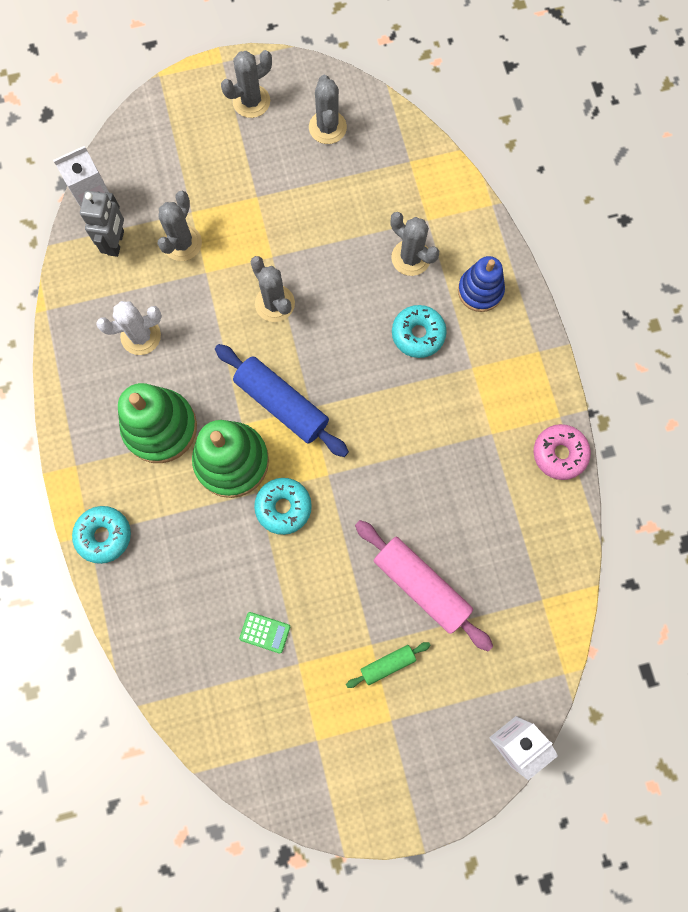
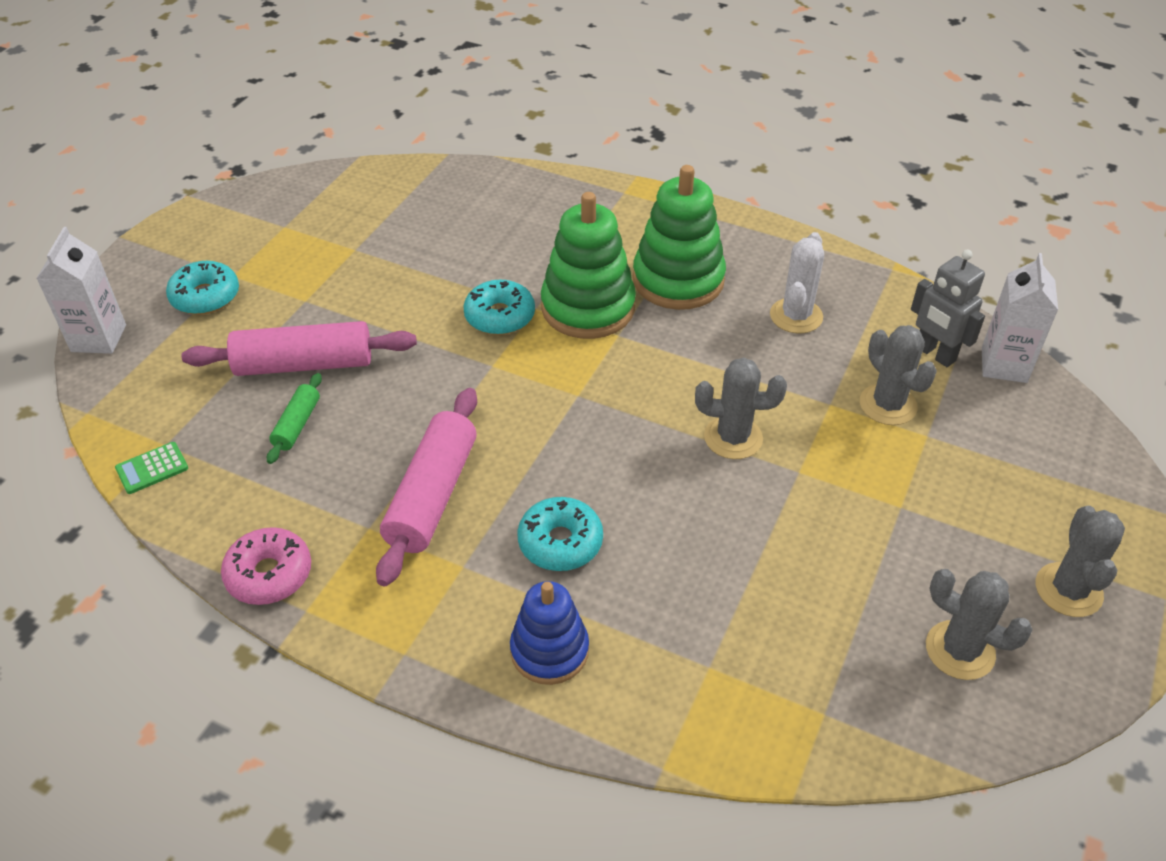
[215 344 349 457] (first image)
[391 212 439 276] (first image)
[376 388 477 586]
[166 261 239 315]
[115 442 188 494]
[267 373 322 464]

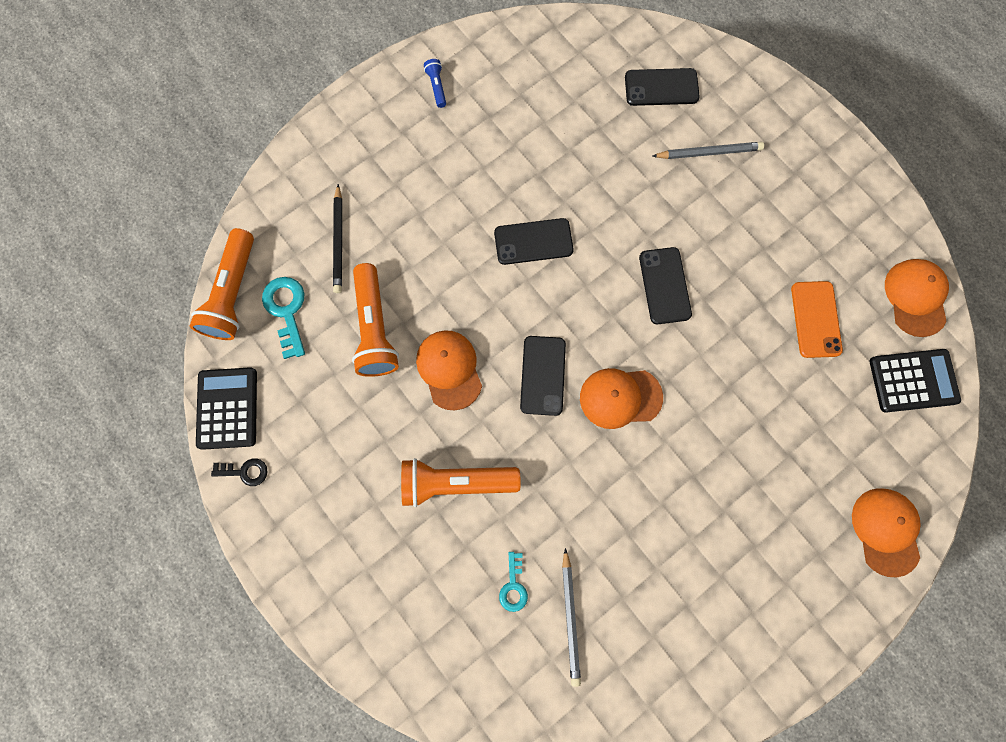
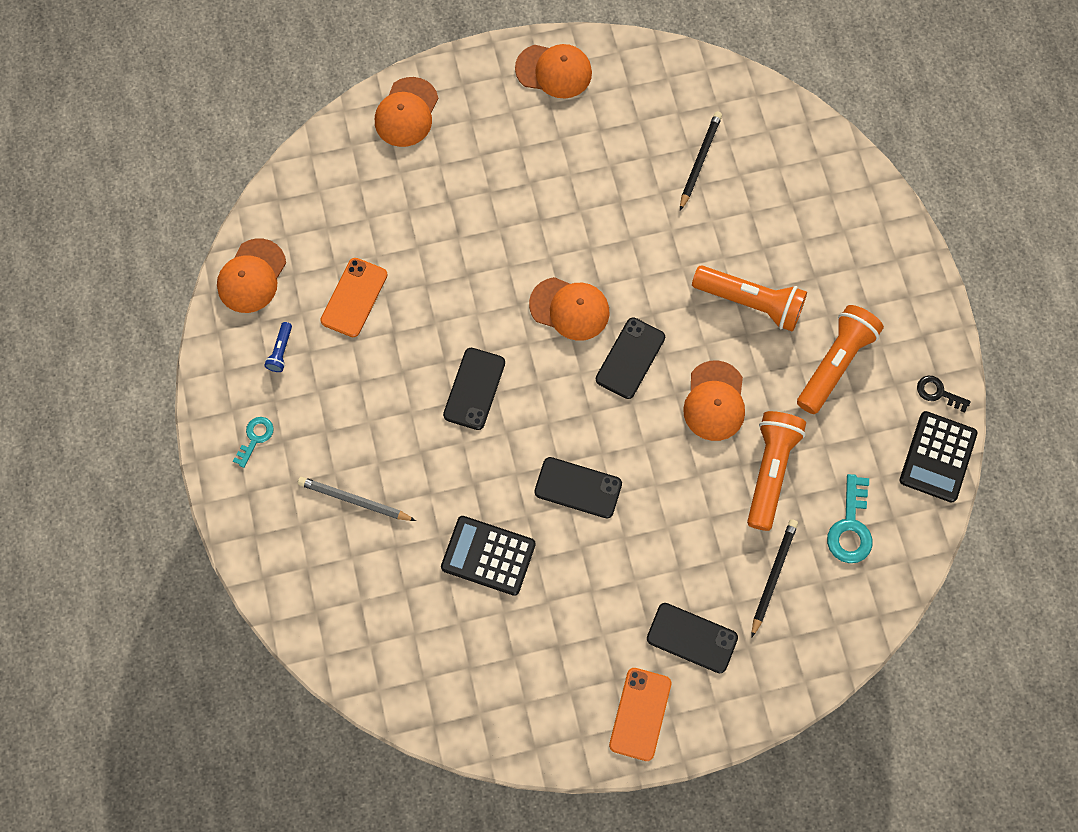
[515 44 592 98]
[609 668 671 761]
[797 305 884 414]
[264 322 292 372]
[233 417 274 468]
[647 603 738 673]
[441 516 536 596]
[680 111 722 211]

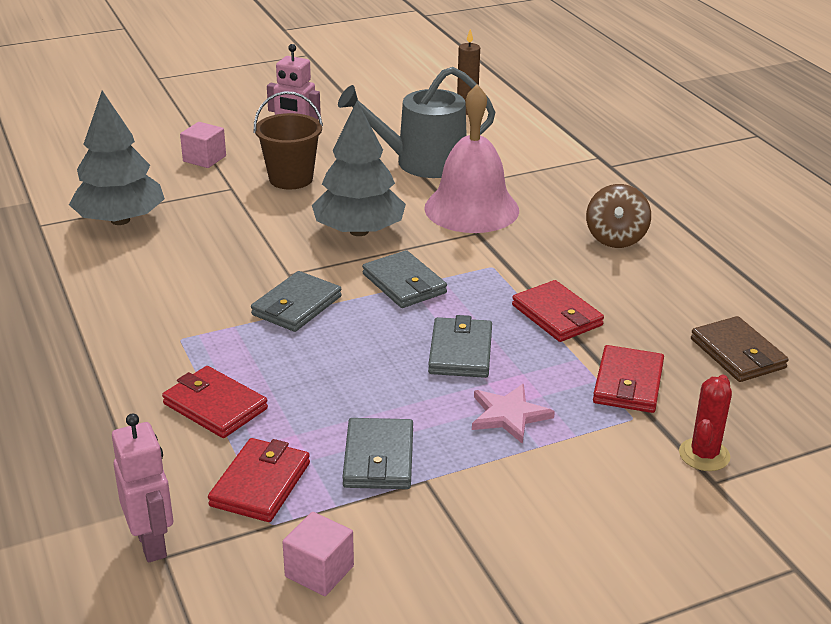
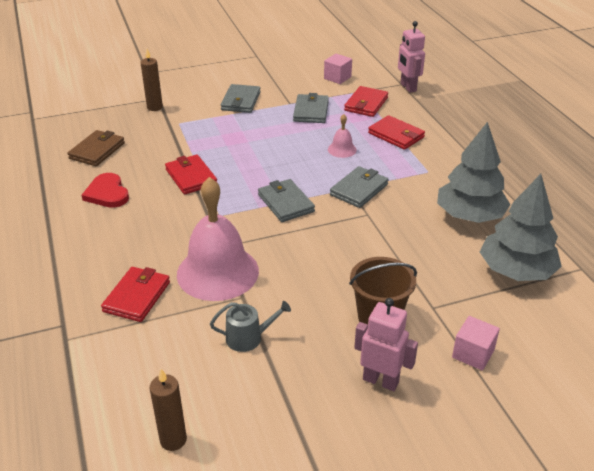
[472 384 555 444] (first image)
[586 184 651 248] (first image)
[82 173 129 208]
[328 114 357 158]
[437 122 511 223]
[221 84 261 113]
[101 267 170 322]
[141 49 163 111]
[68 130 125 166]
[210 301 291 352]

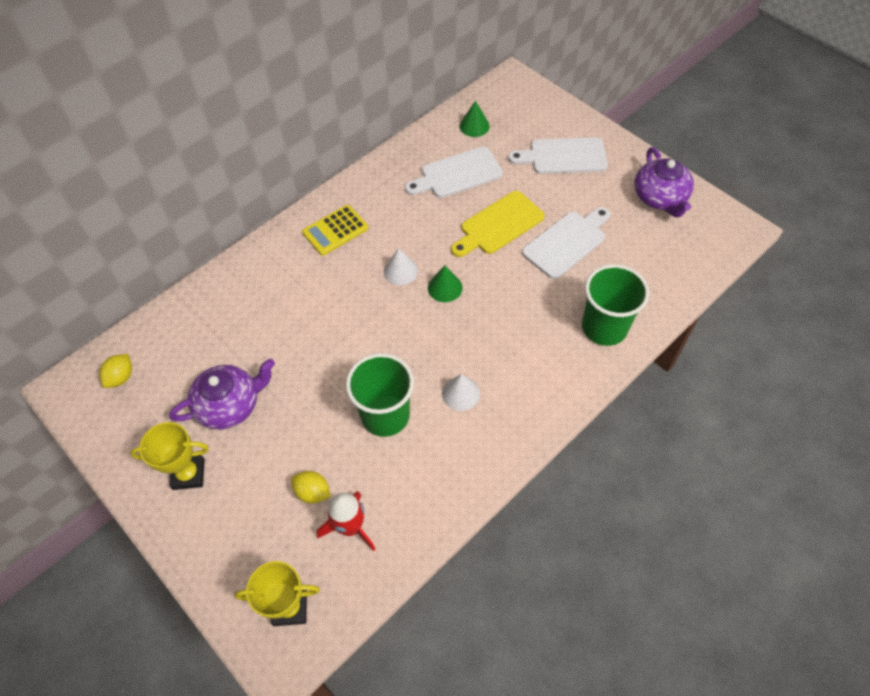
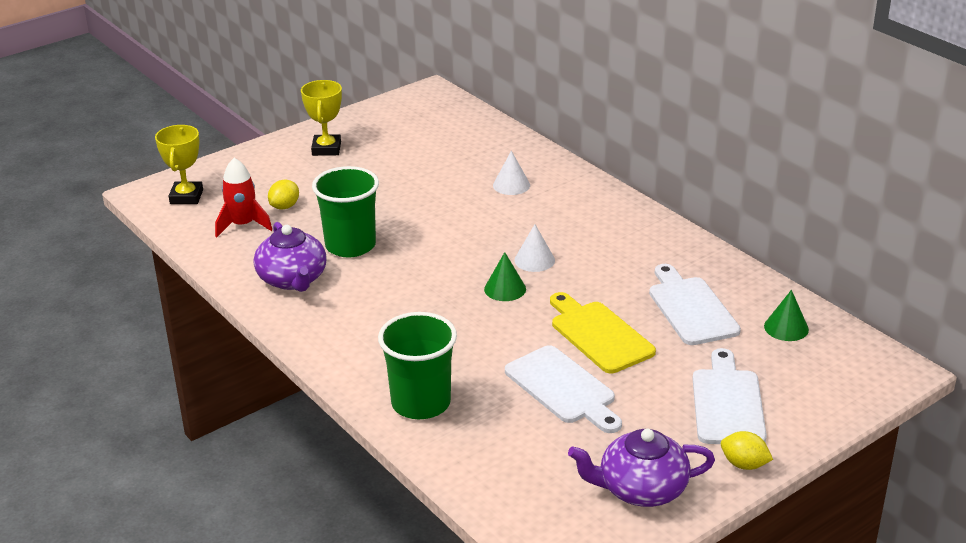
[302 205 368 256] (first image)
[721 431 773 470]
[254 222 327 292]
[493 151 530 195]

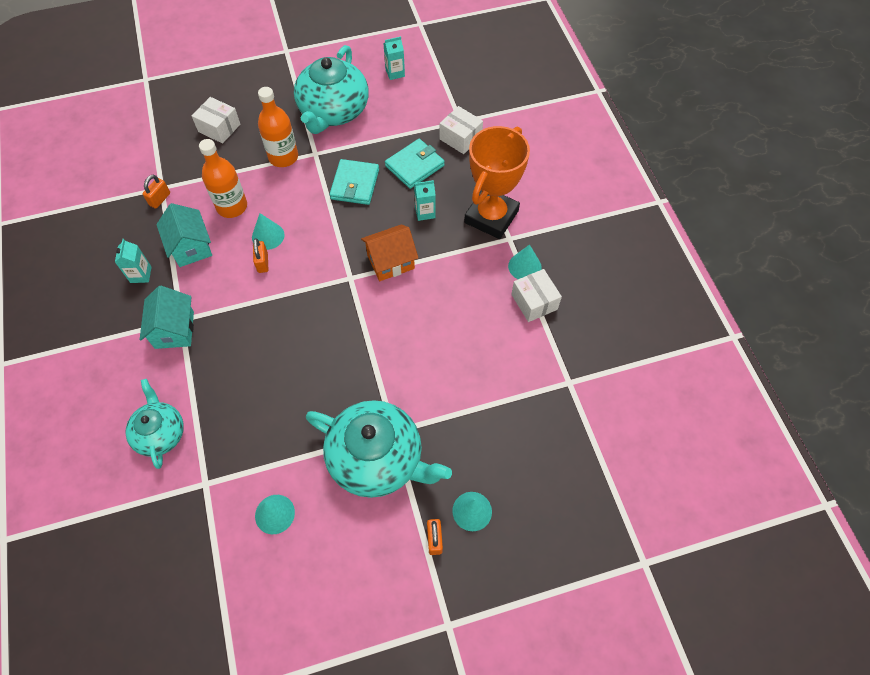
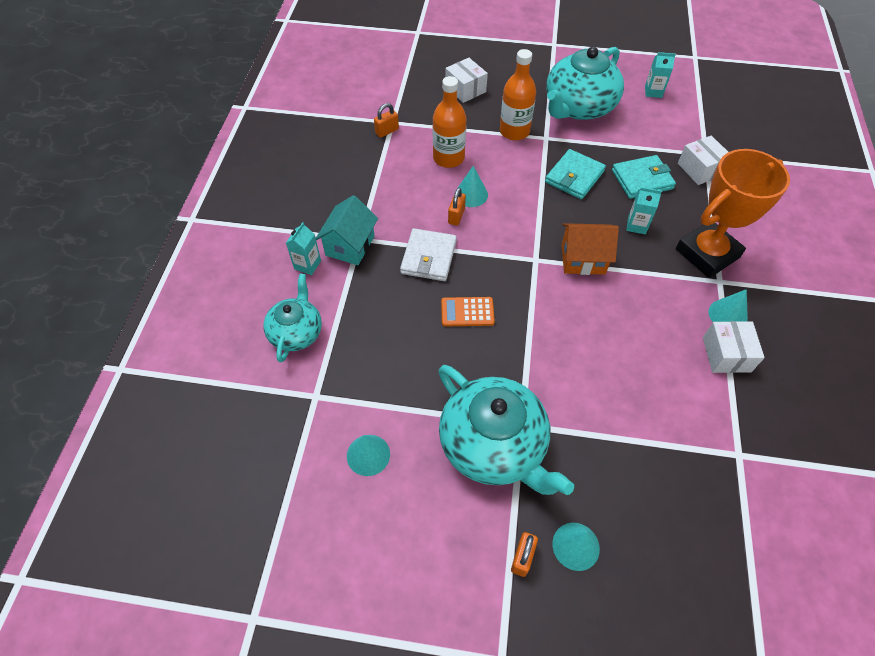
[156 203 212 267] (first image)
[400 228 457 281]
[441 297 495 326]
[286 222 321 275]

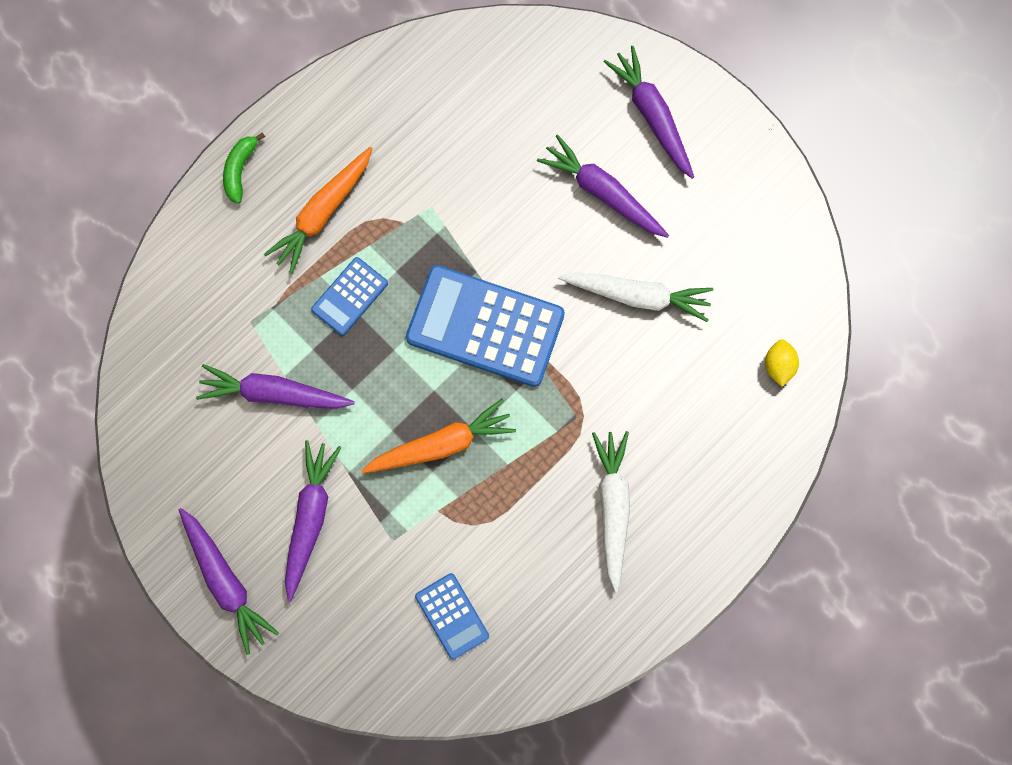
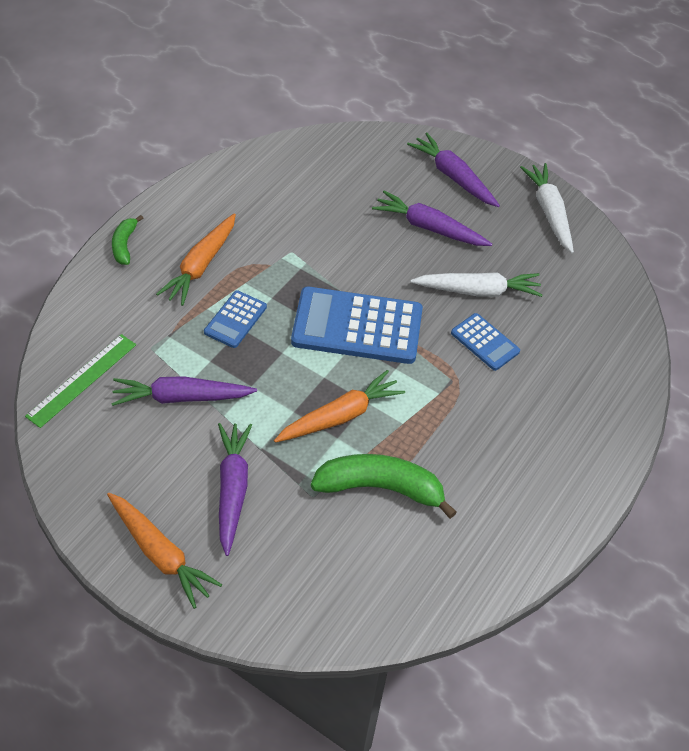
[765 339 799 387] (first image)
[25 334 136 428]
[311 454 457 519]
[451 313 520 371]
[520 163 574 253]
[107 493 222 609]

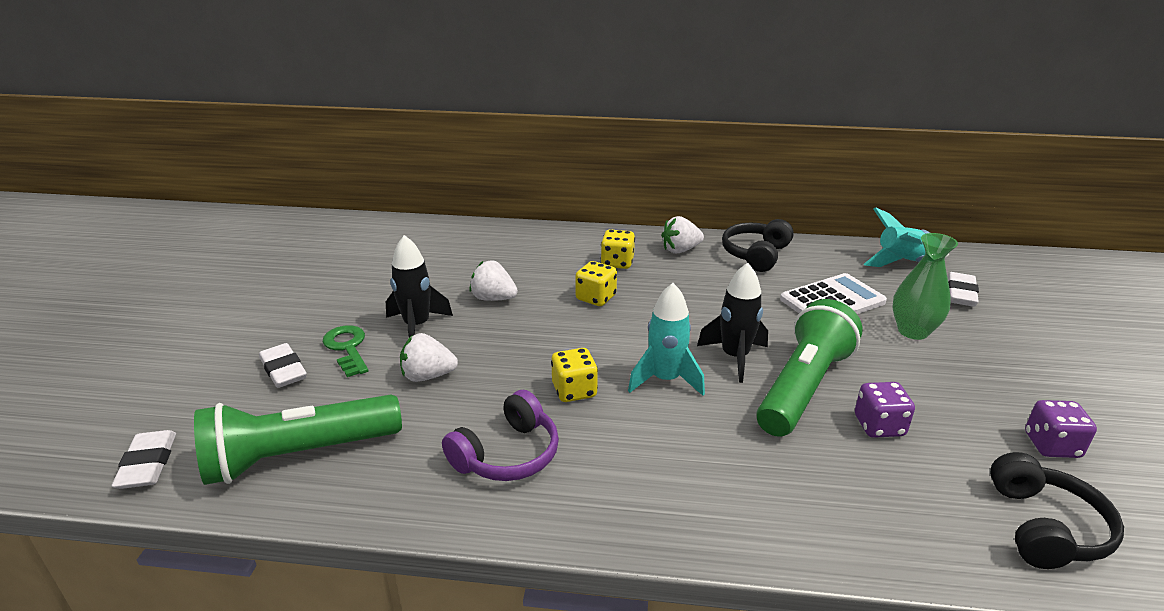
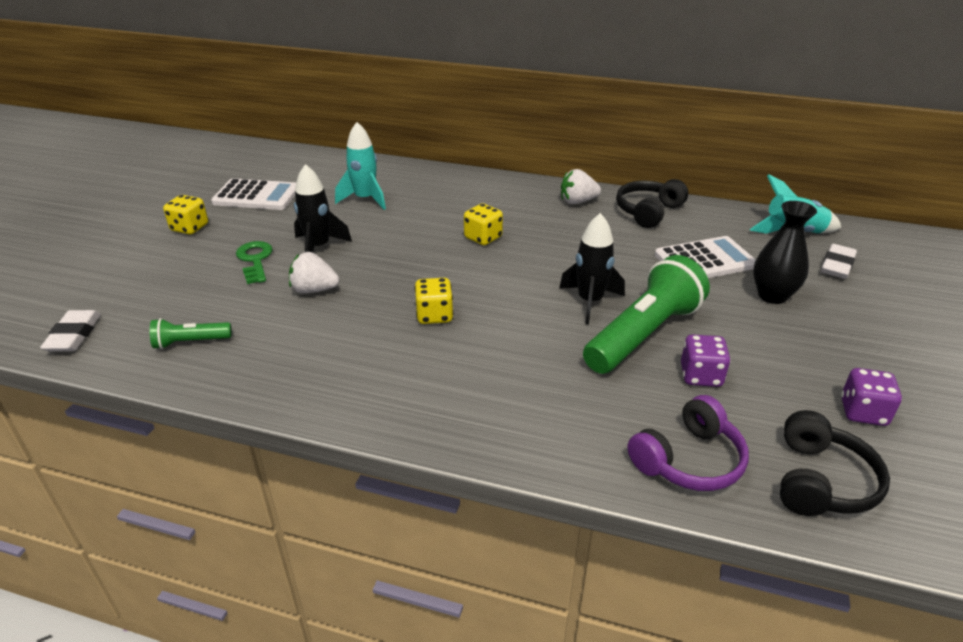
[259 343 307 388] (first image)
[469 260 518 301] (first image)
[211 178 296 210]
[627 395 749 491]
[163 195 208 235]
[335 122 386 210]
[753 201 817 304]
[150 318 232 349]

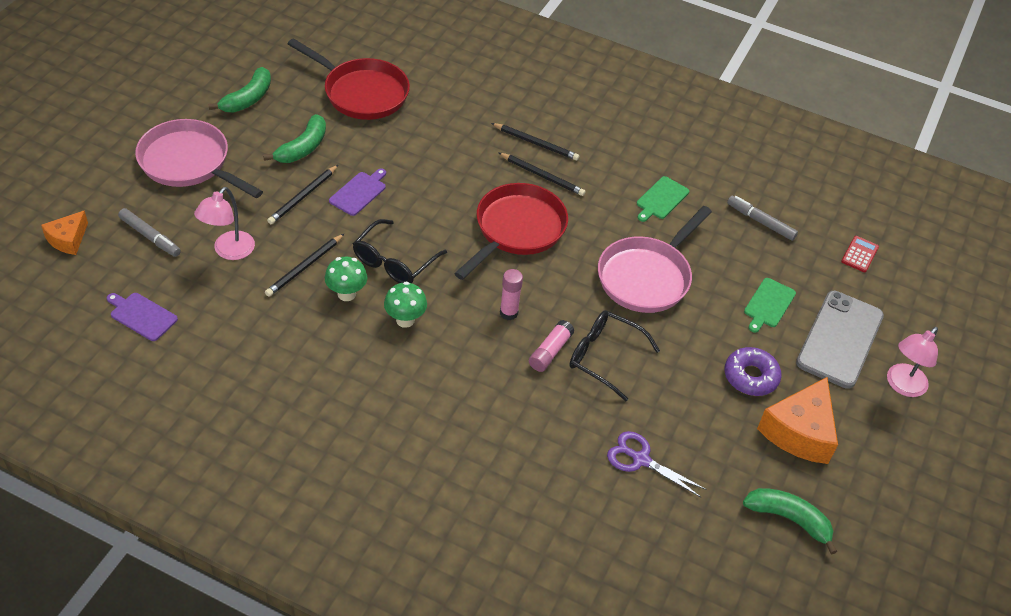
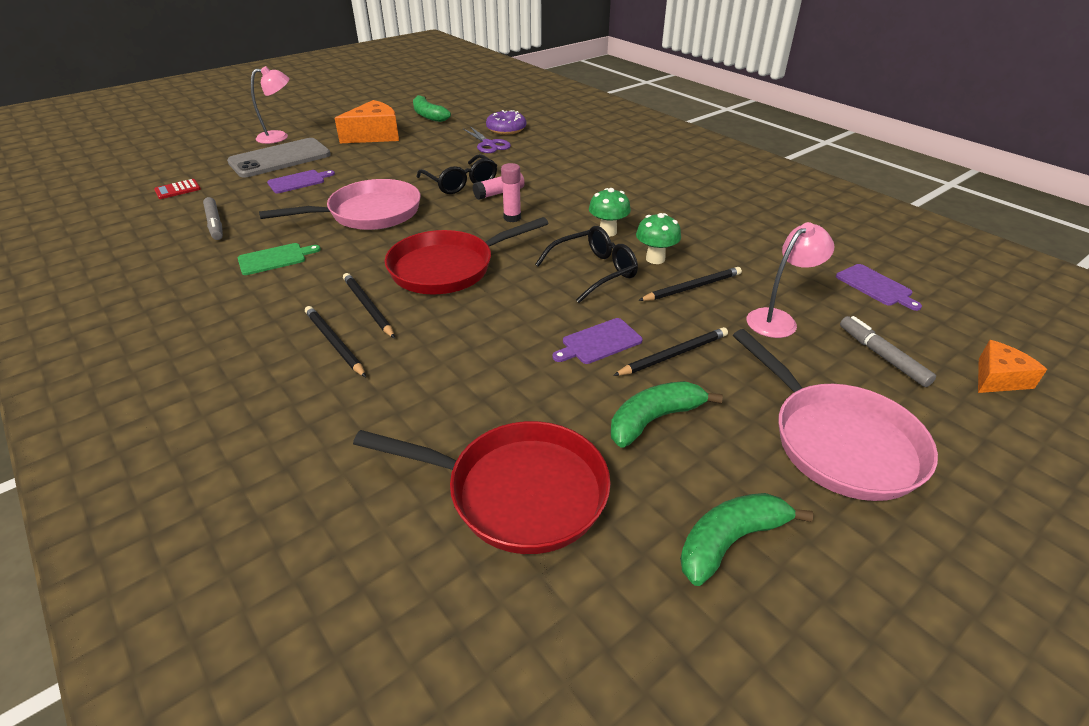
[486 110 526 135]
[267 170 335 193]
[353 421 611 554]

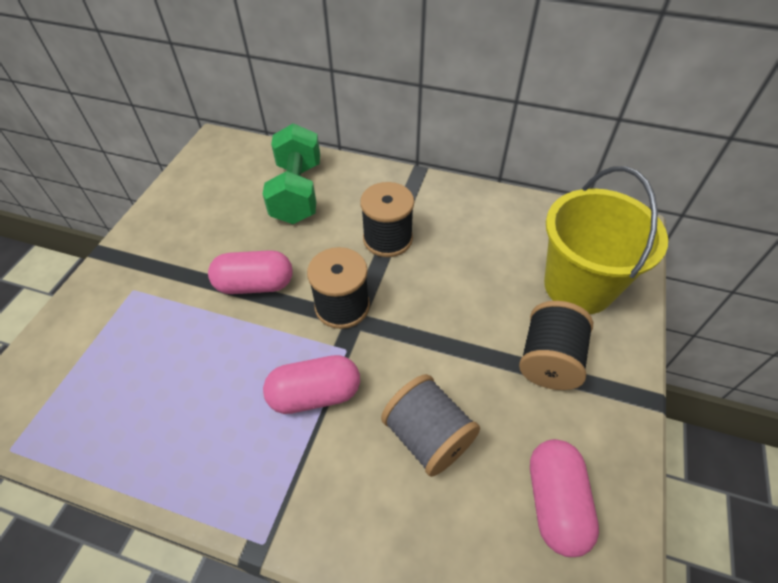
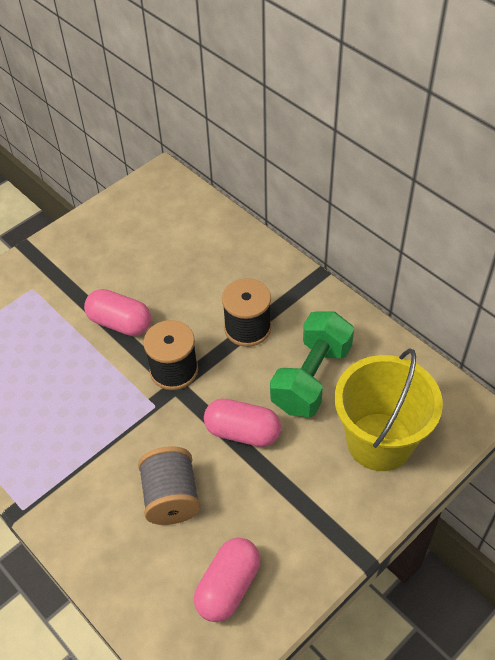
[519 301 593 390] (first image)
[270 311 354 417]
[204 398 281 447]

